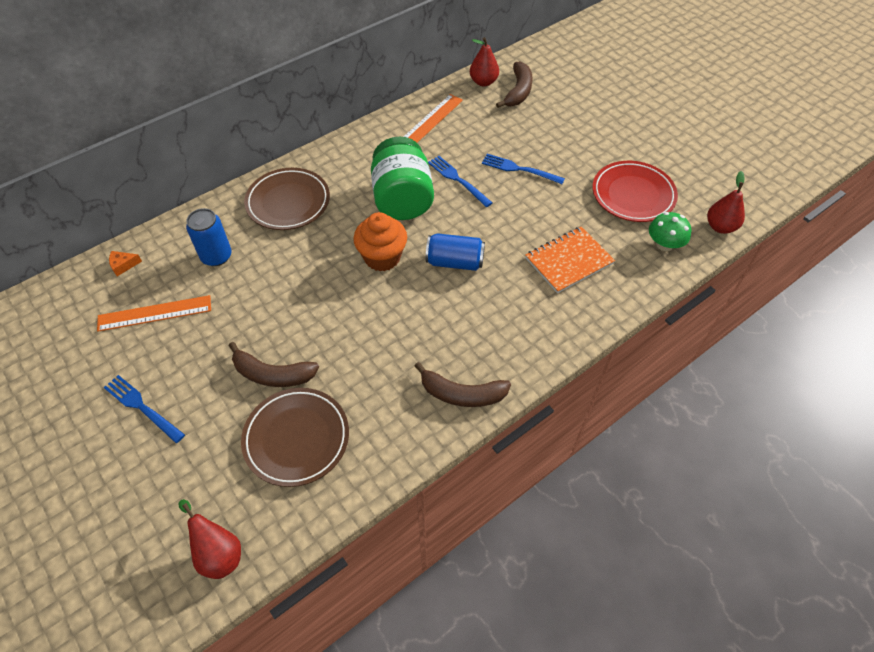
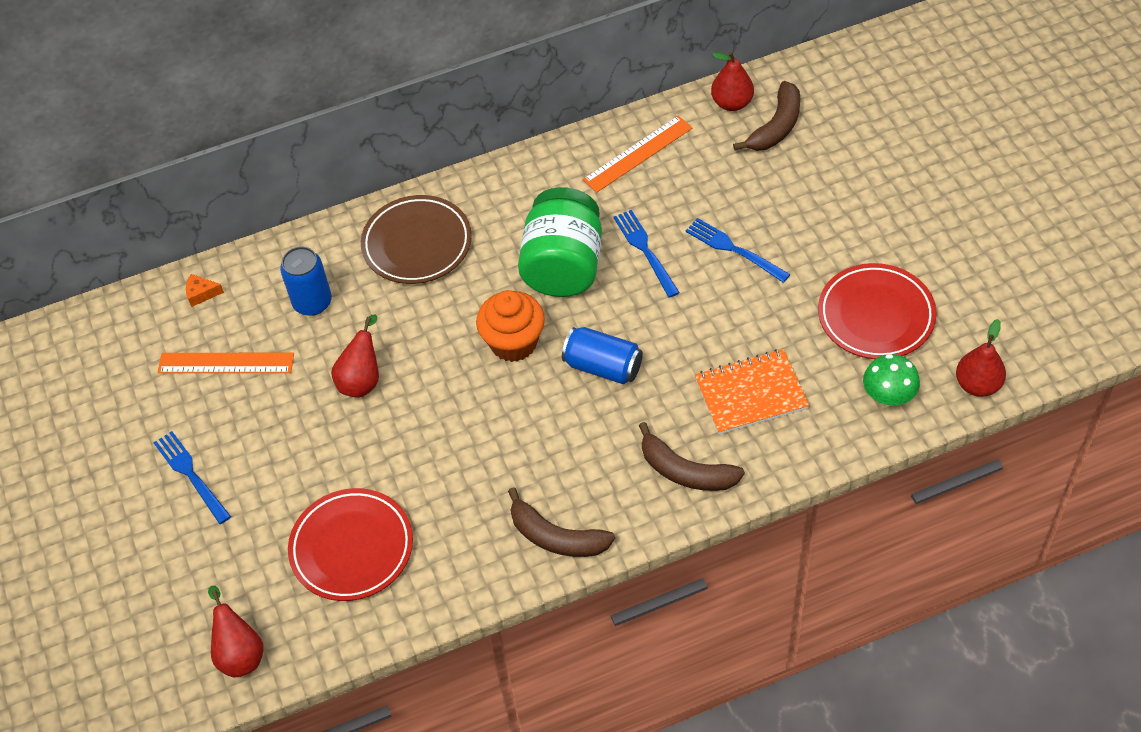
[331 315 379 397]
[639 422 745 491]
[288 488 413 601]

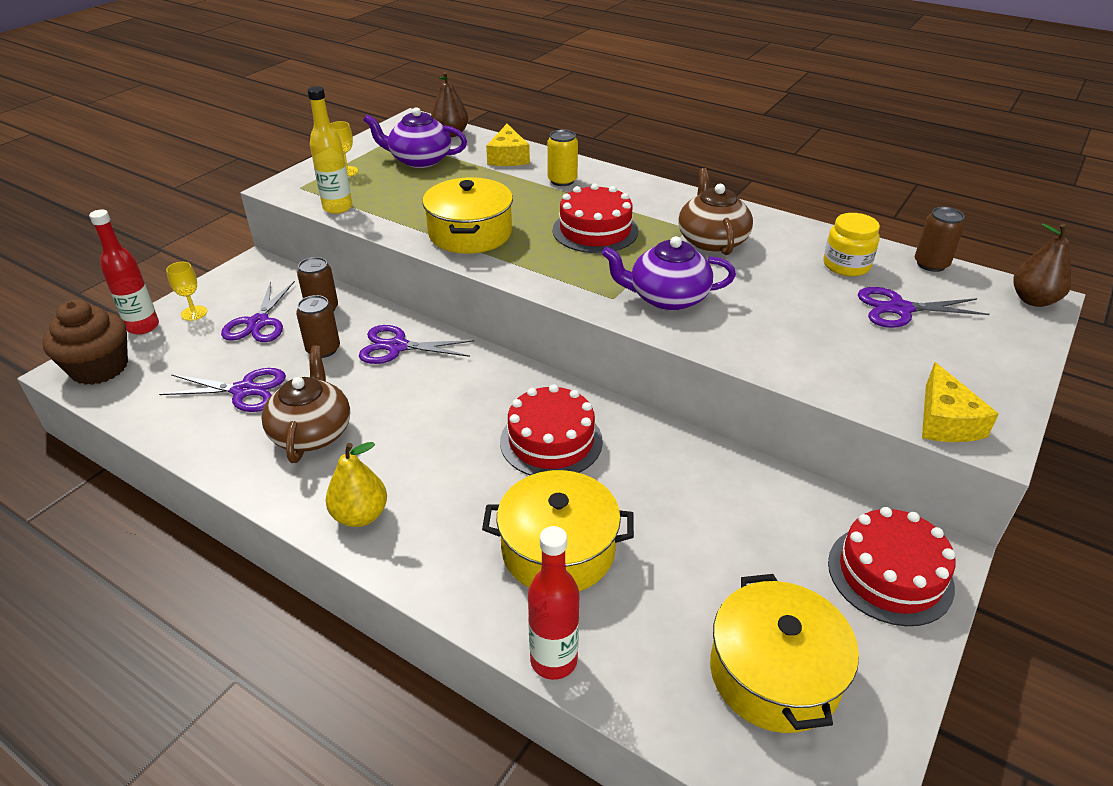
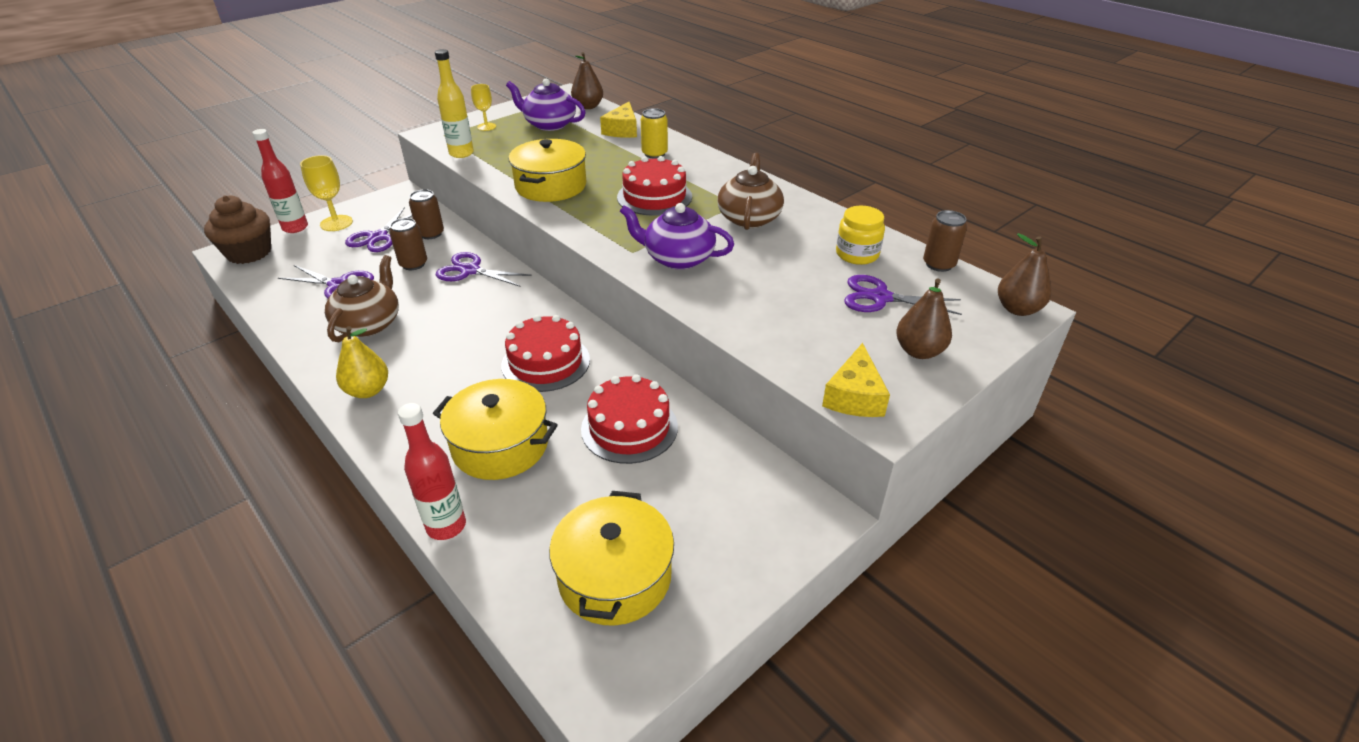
[896 279 952 359]
[581 374 678 464]
[300 155 353 231]

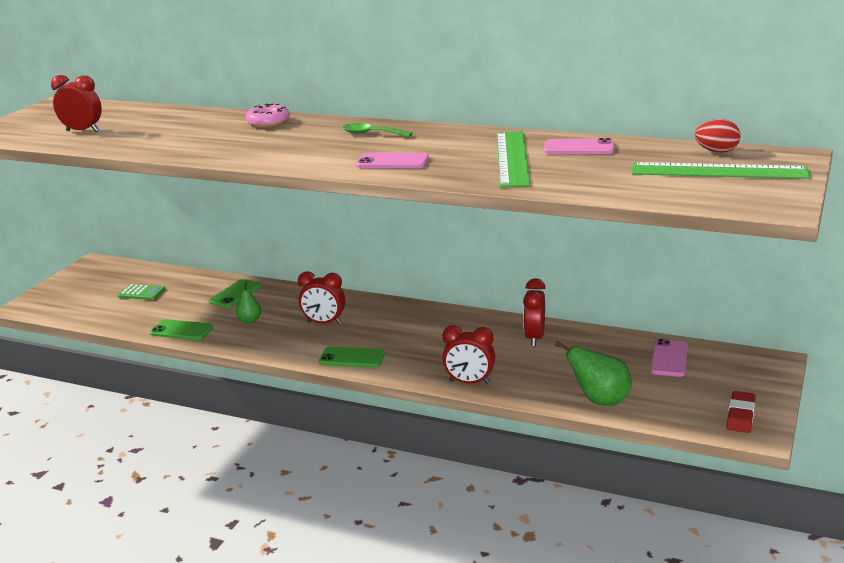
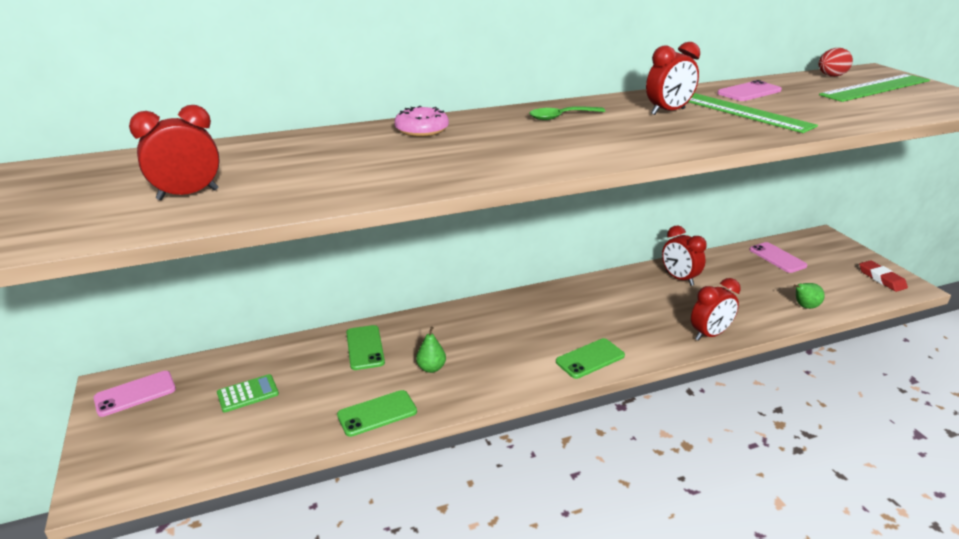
[646 42 700 115]
[93 371 176 417]
[793 283 825 309]

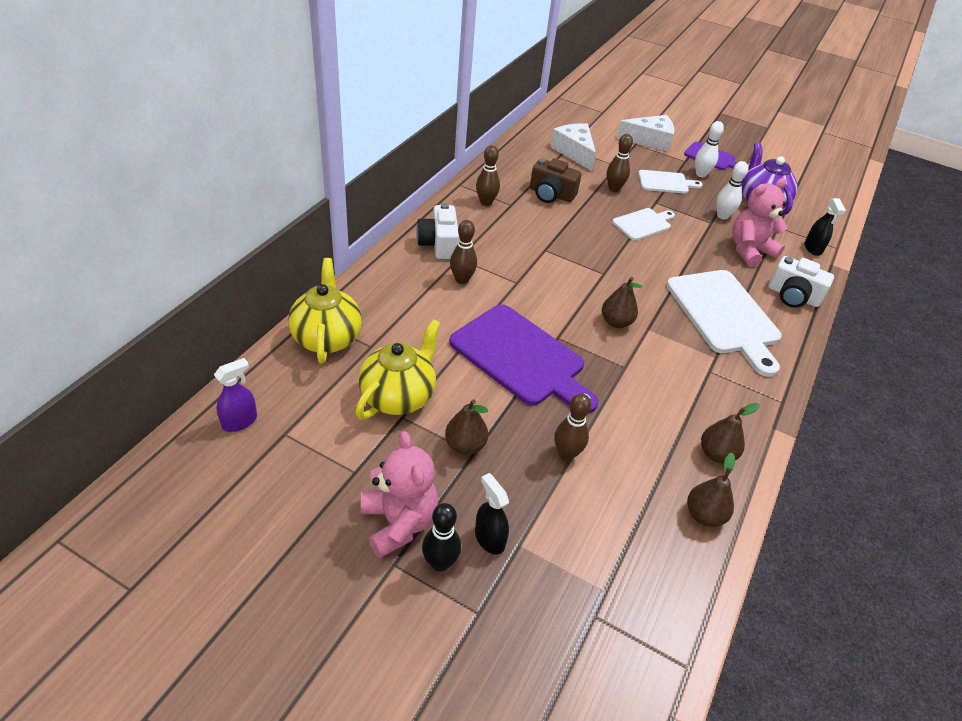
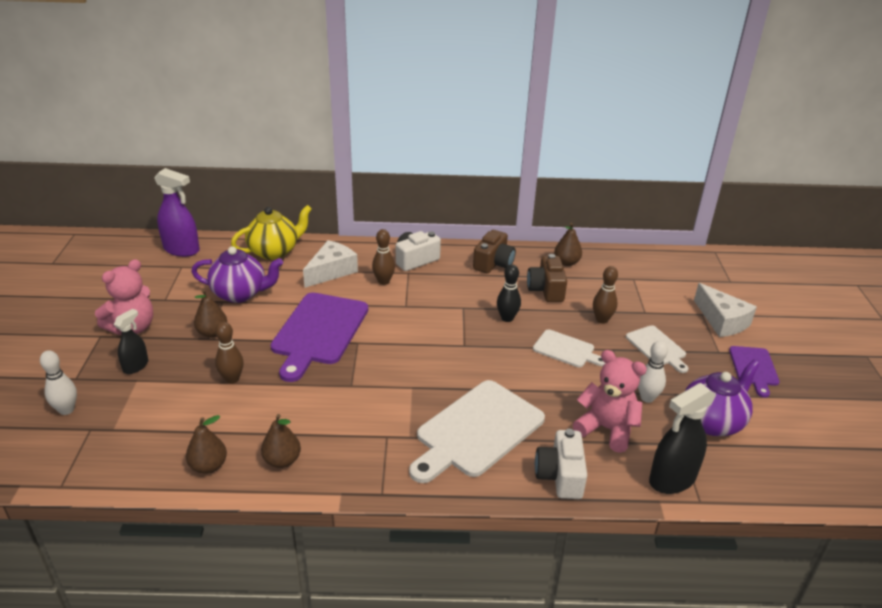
[497 264 521 322]
[303 240 358 288]
[554 223 582 266]
[40 350 77 415]
[473 230 516 274]
[192 246 283 303]
[154 168 200 257]
[649 383 716 494]

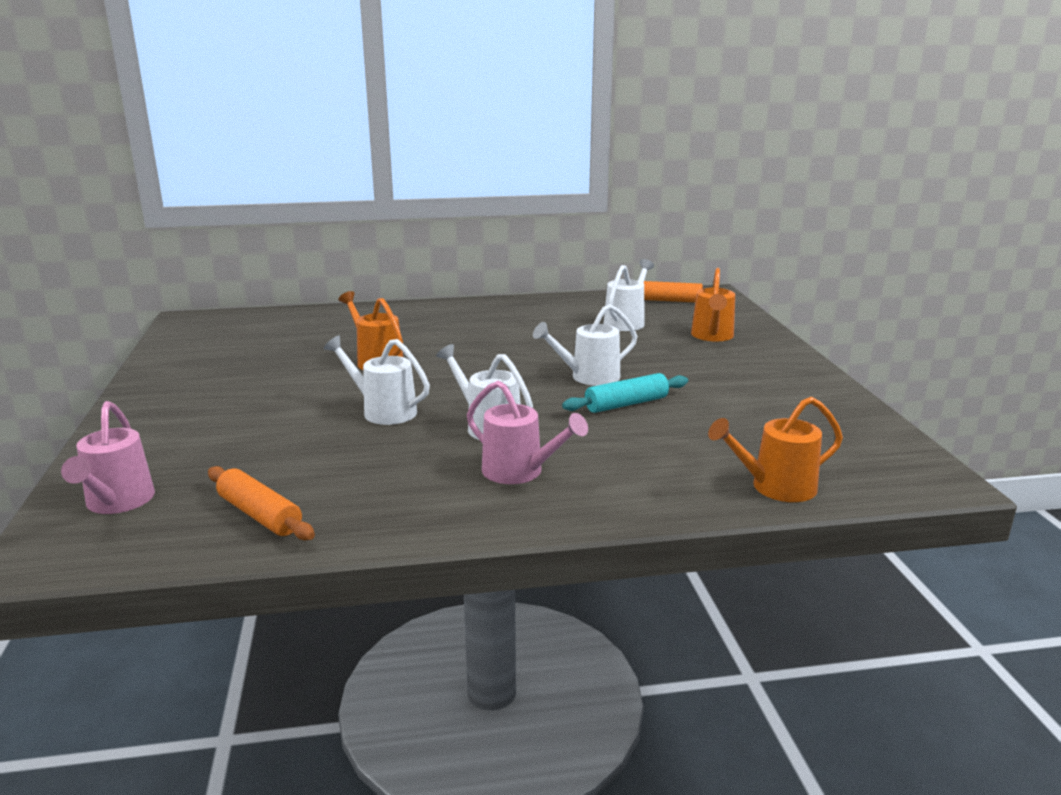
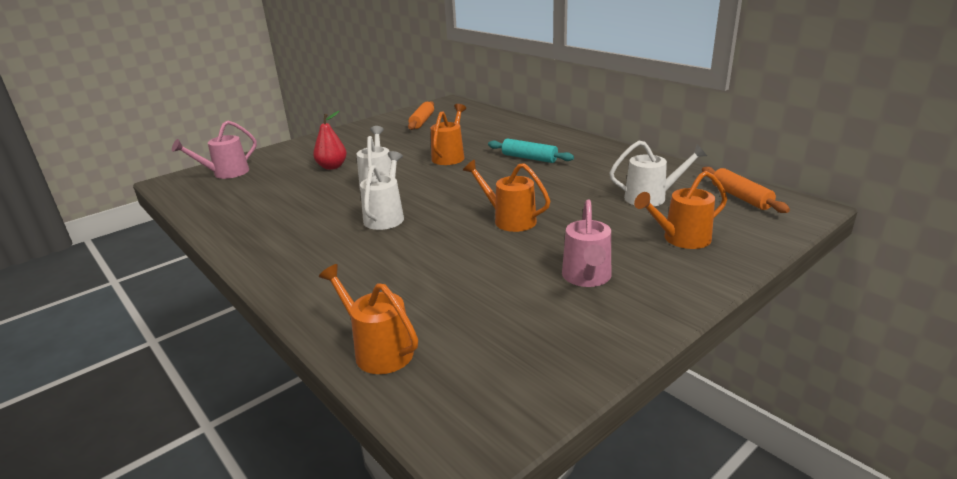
[313 111 347 170]
[408 101 434 130]
[562 199 611 287]
[488 138 574 163]
[463 160 550 232]

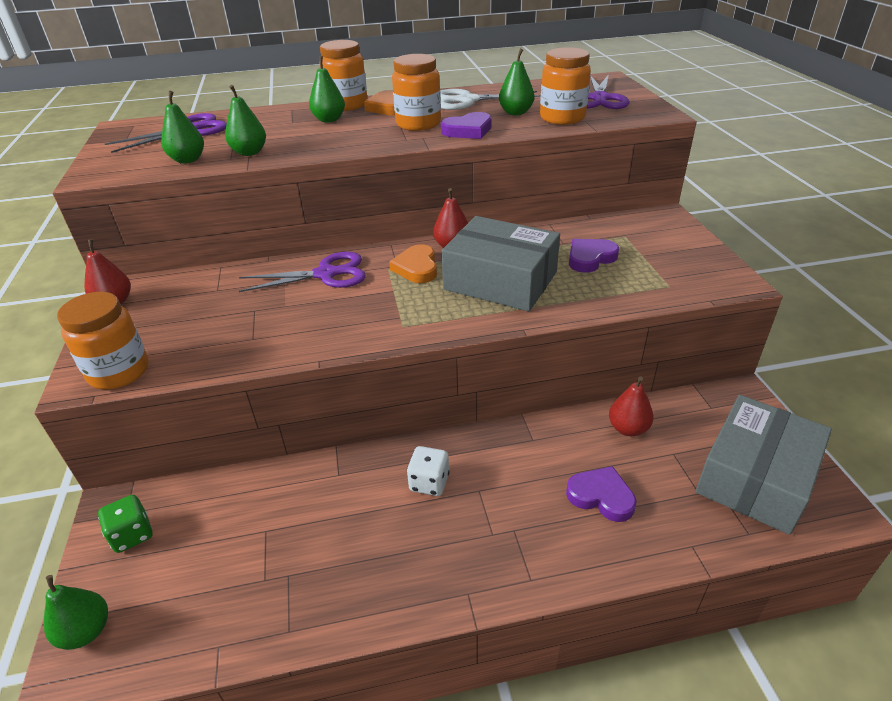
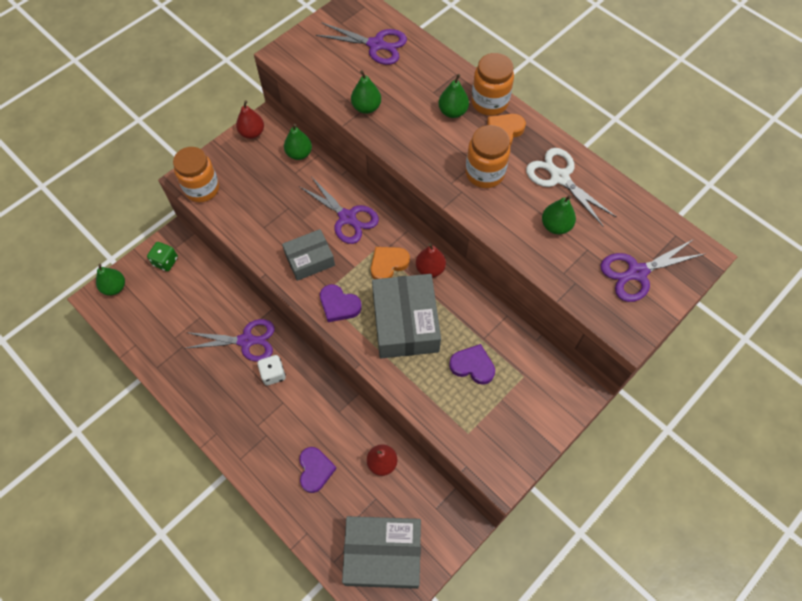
[540 47 591 125] (first image)
[184 319 275 362]
[282 229 335 281]
[284 124 312 160]
[320 284 362 322]

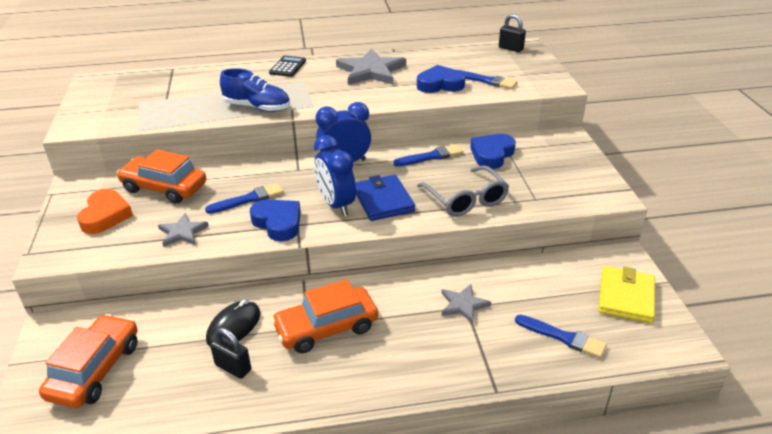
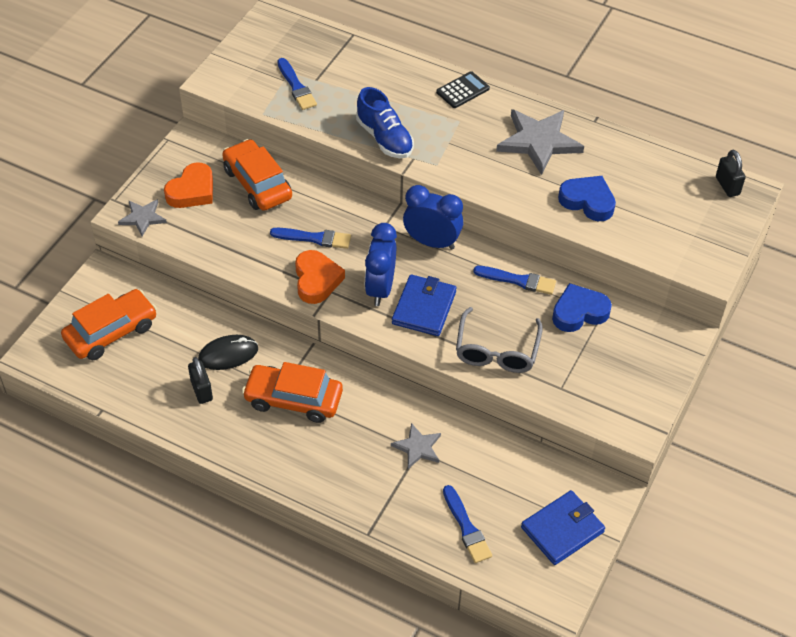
[118 199 167 236]
[277 58 317 110]
[295 250 345 304]
[521 490 605 565]

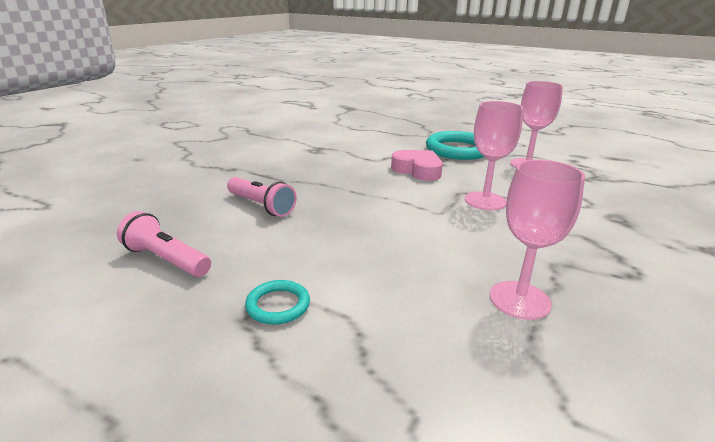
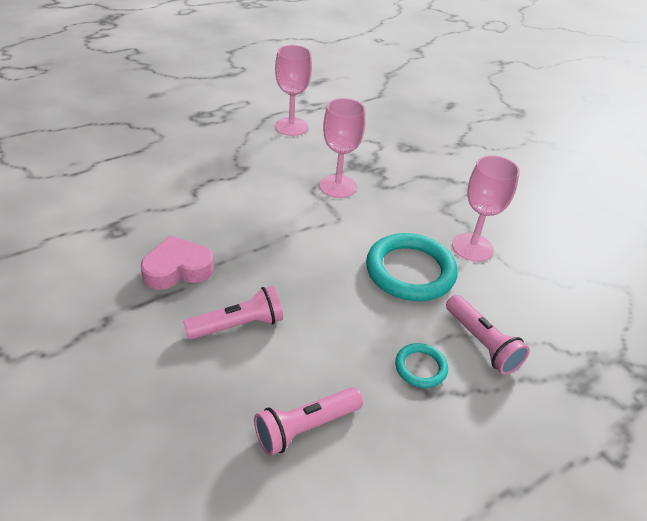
[446 295 530 375]
[141 235 214 290]
[366 233 458 301]

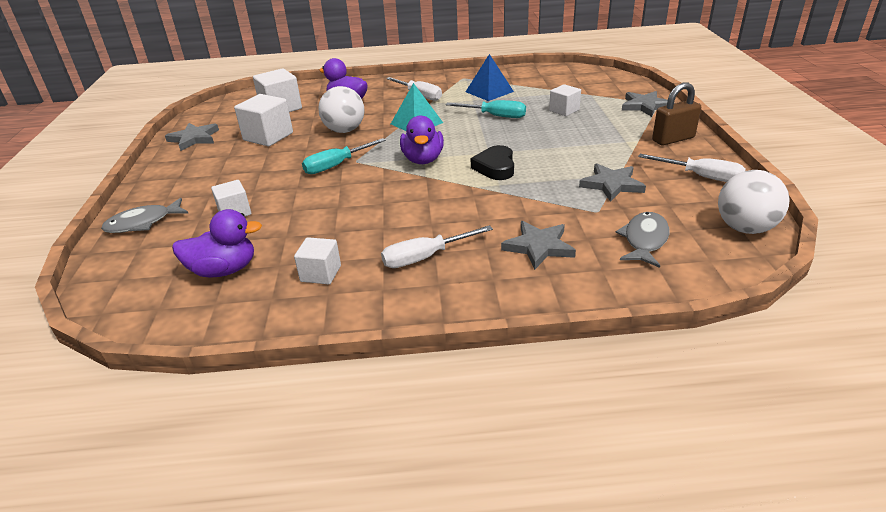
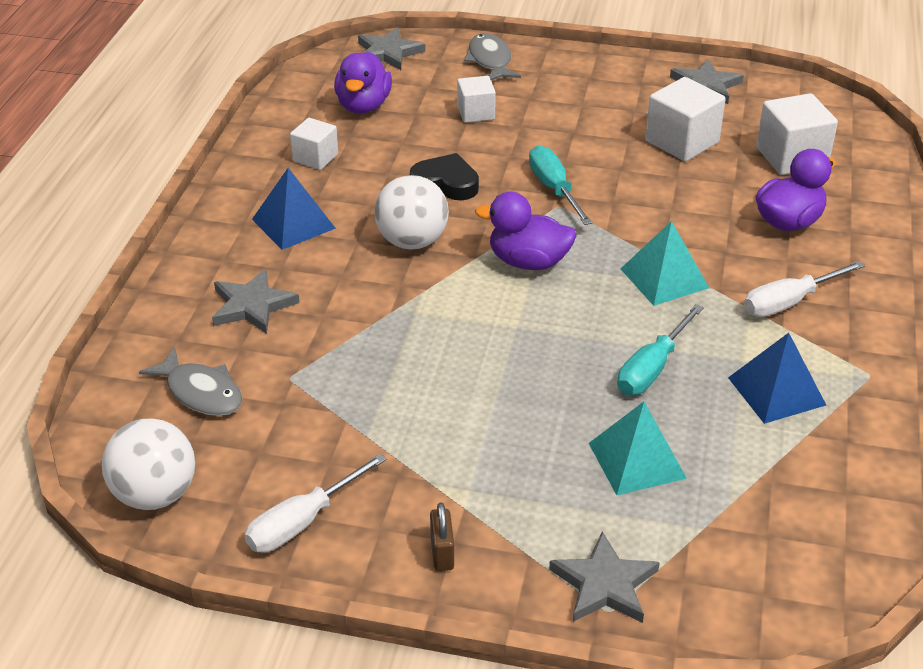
[374 175 449 249]
[410 153 479 200]
[358 27 425 70]
[252 168 336 250]
[589 402 687 495]
[430 502 454 571]

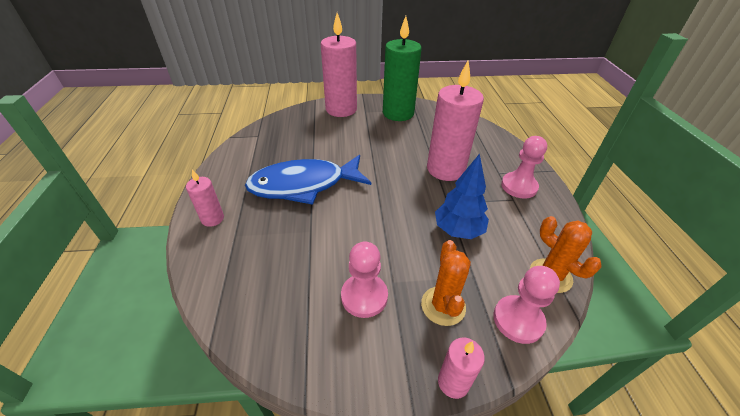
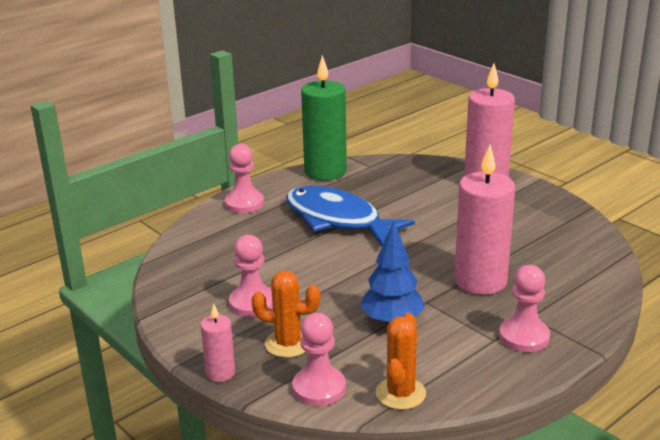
[301 55 347 181]
[225 144 264 213]
[251 271 320 358]

